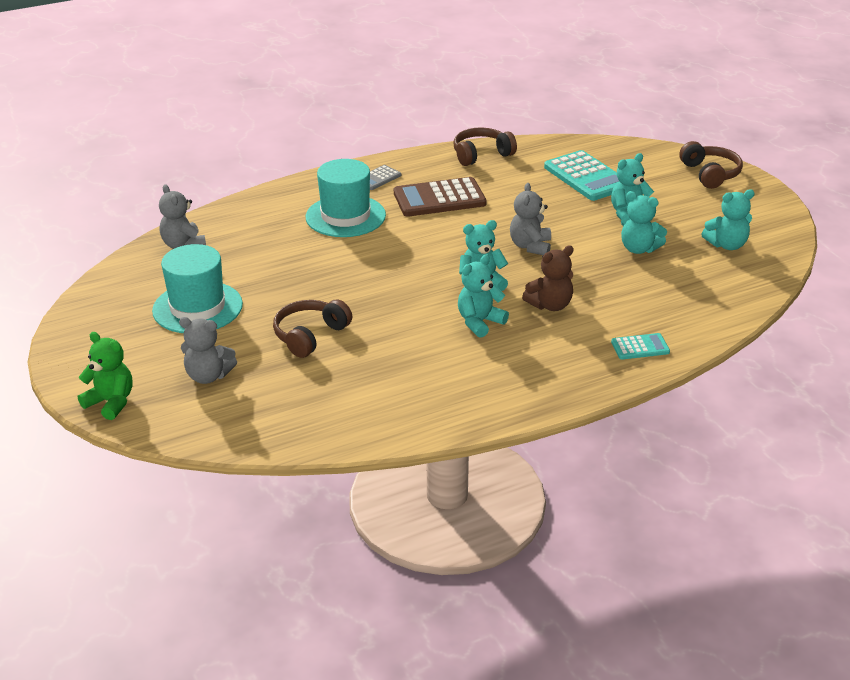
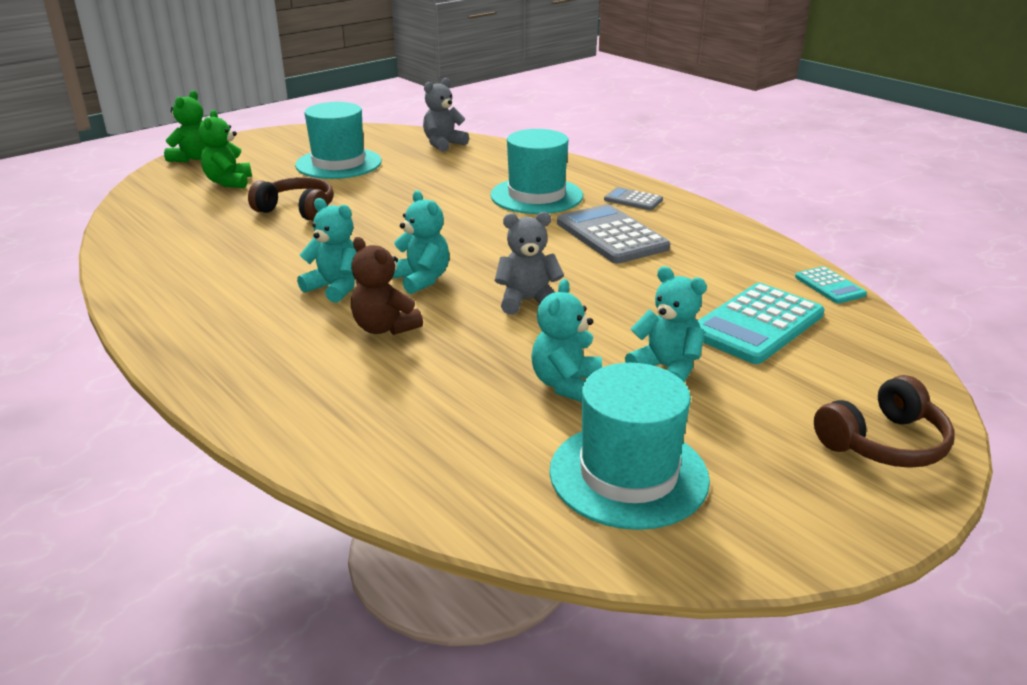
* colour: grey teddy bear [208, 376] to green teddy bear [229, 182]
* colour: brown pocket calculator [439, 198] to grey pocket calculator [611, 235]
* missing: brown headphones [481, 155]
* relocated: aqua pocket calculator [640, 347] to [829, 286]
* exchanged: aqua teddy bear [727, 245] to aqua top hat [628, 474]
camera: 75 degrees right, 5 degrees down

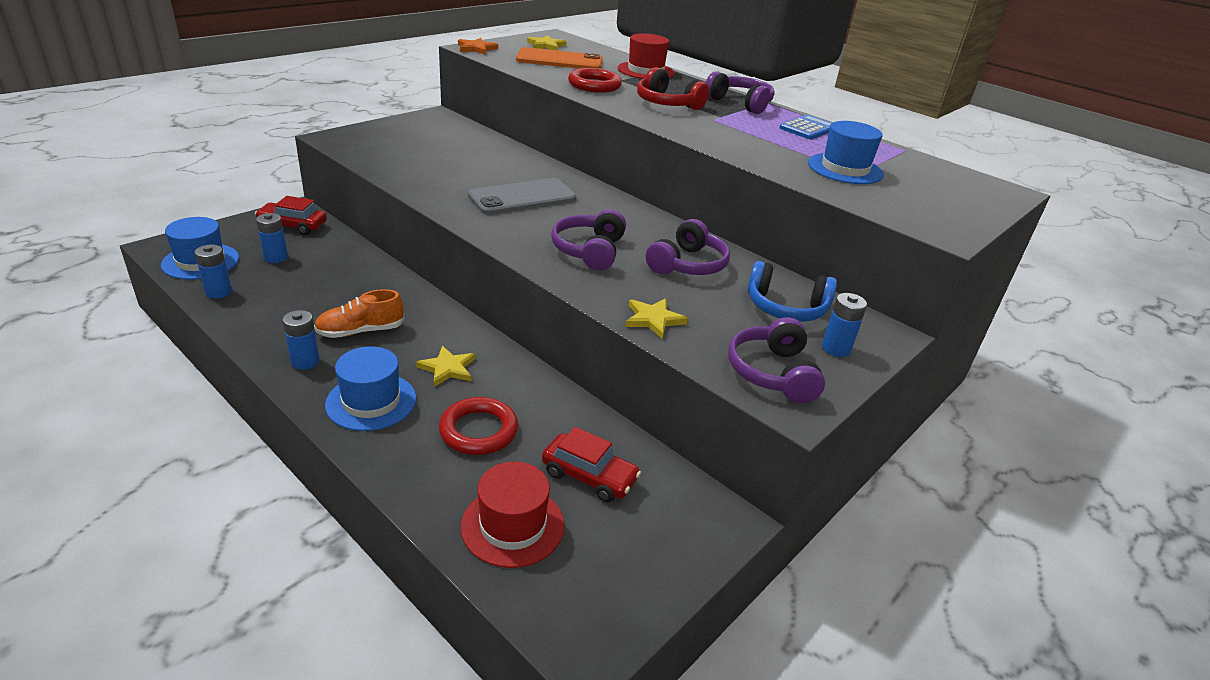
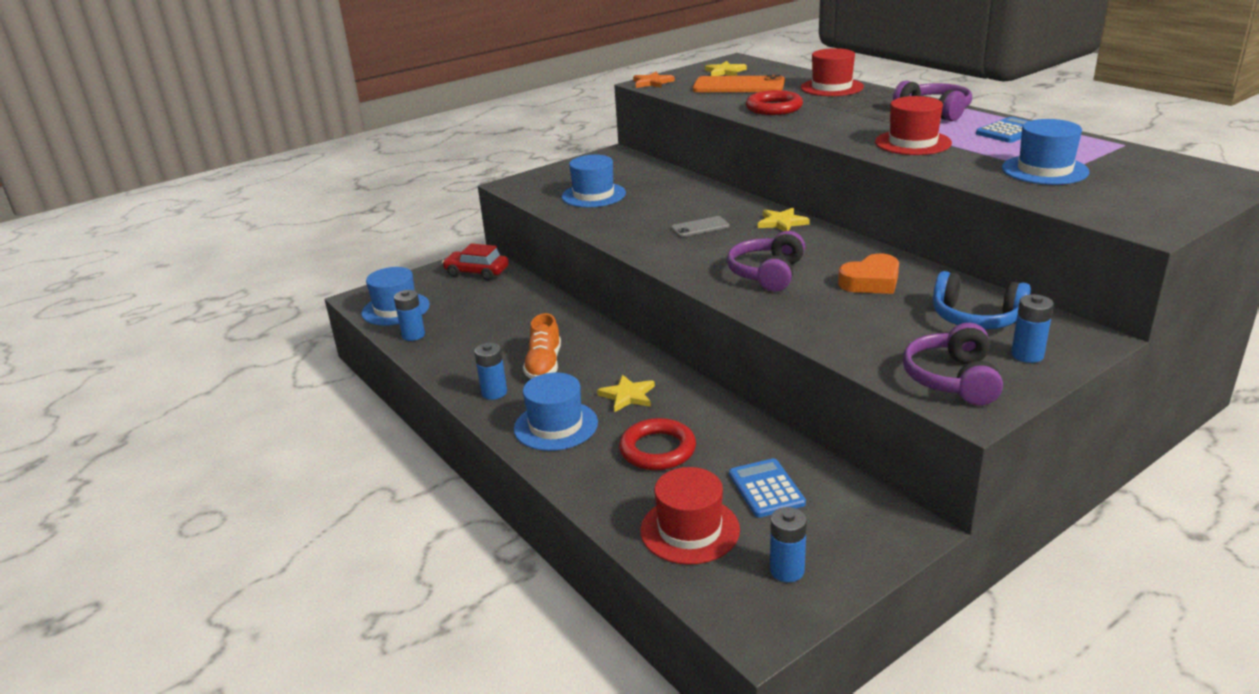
* relocated: blue power cell [276, 257] to [787, 570]
* spun: orange sneaker [360, 331] = [544, 365] 75 degrees counterclockwise
* size: grey smartphone [522, 197] = [700, 227] x0.53
* exchanged: crimson automobile [589, 476] to blue pocket calculator [766, 489]
* relocated: golden five-pointed star [653, 319] to [782, 223]
* missing: crimson headphones [667, 104]
* exchanged: purple headphones [687, 264] to orange heart [871, 282]
* appeared: blue top hat [593, 195]
* appeared: crimson top hat [913, 143]
camera: 15 degrees right, 5 degrees down

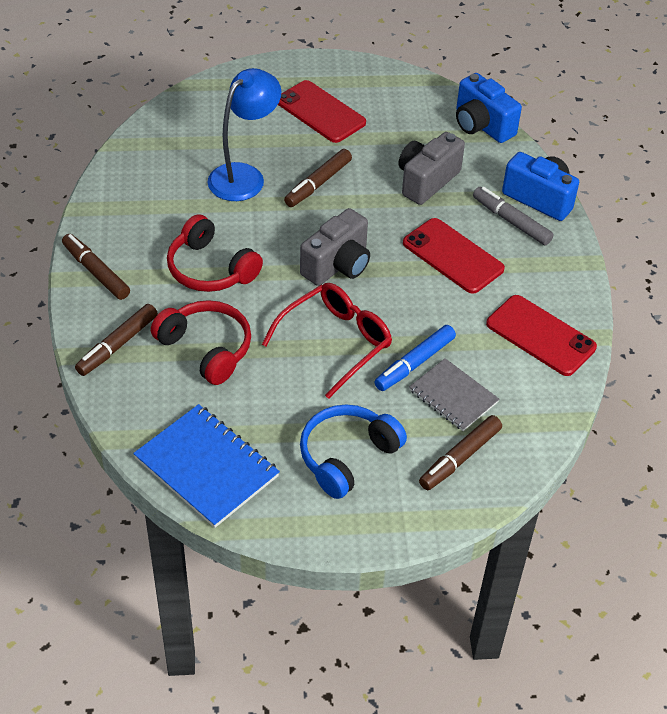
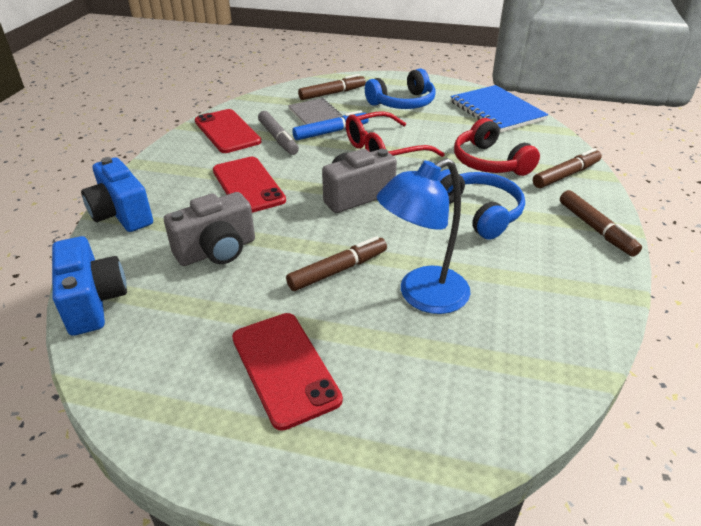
* colour: crimson headphones [210, 269] to blue headphones [478, 212]
* relocated: grey marker pen [511, 221] to [278, 138]
camera: 160 degrees left, 10 degrees down

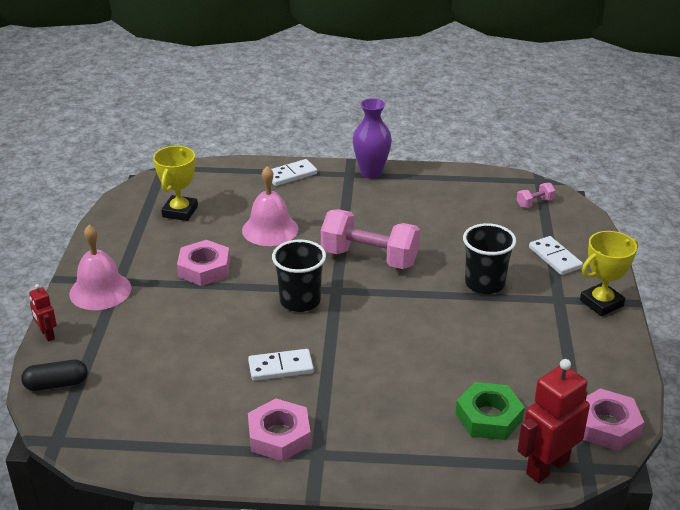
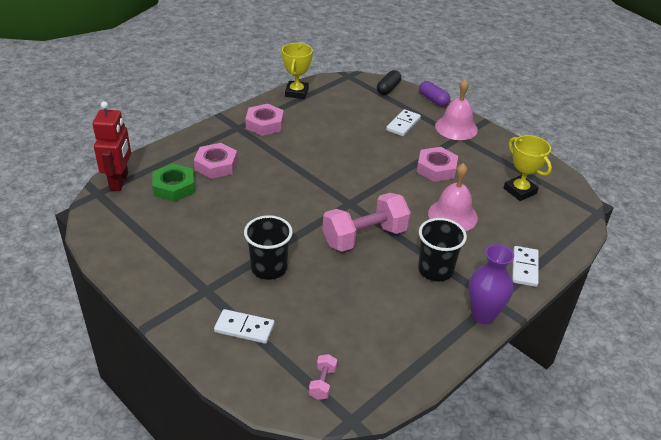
* exchanged: crimson robot [47, 335] to purple capsule [433, 100]
* relocated: pure white domino piece [280, 367] to [403, 124]
* relocated: jet-black tumbler [300, 301] to [435, 270]
* relocated: golden prize cup [601, 303] to [296, 92]
* relocated: rosy hex nut [607, 425] to [216, 165]
camera: 130 degrees right, 5 degrees up

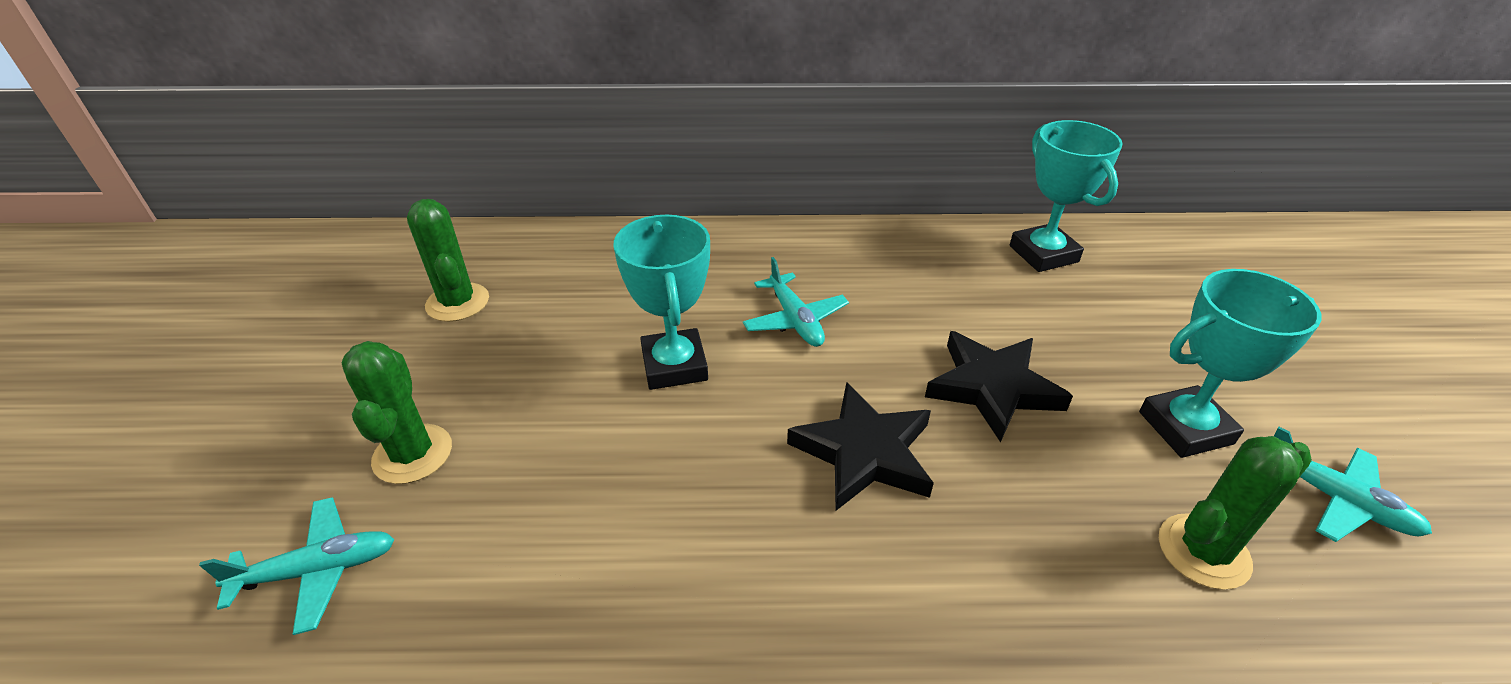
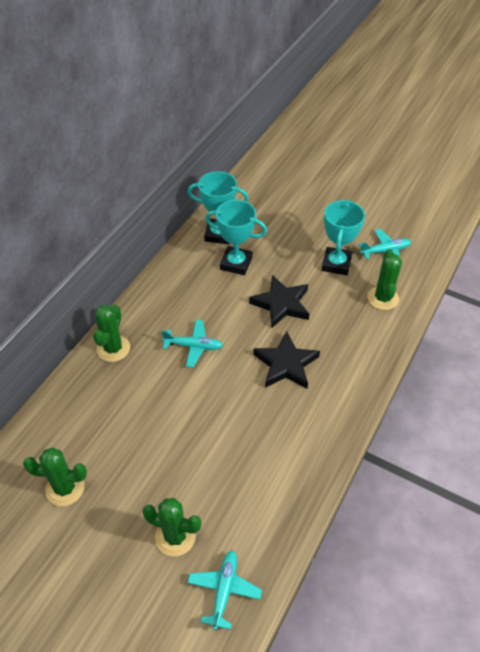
* relocated: aqua prize cup [674, 365] to [236, 263]
* appeared: green saguaro cactus [113, 348]
camera: 60 degrees left, 10 degrees up

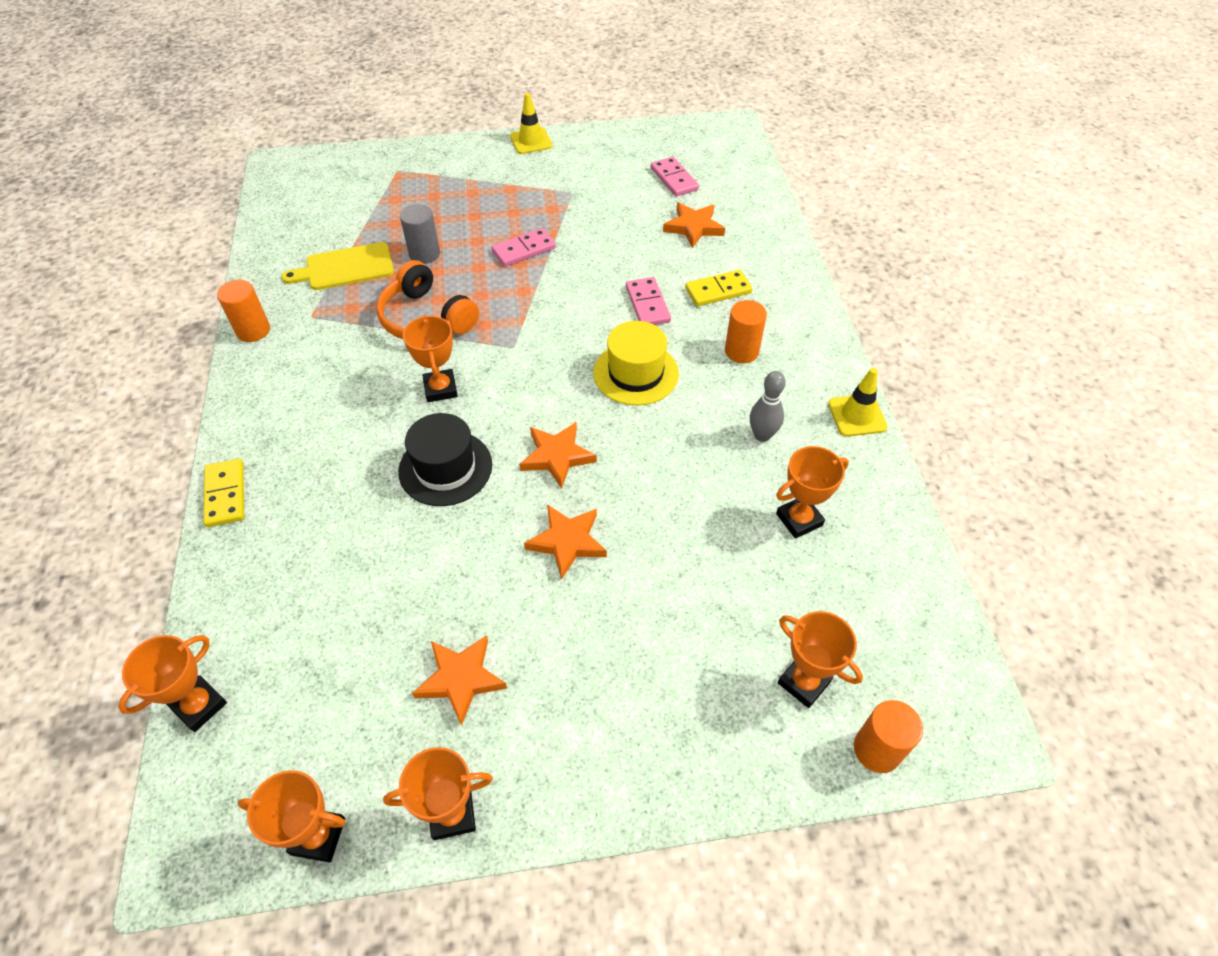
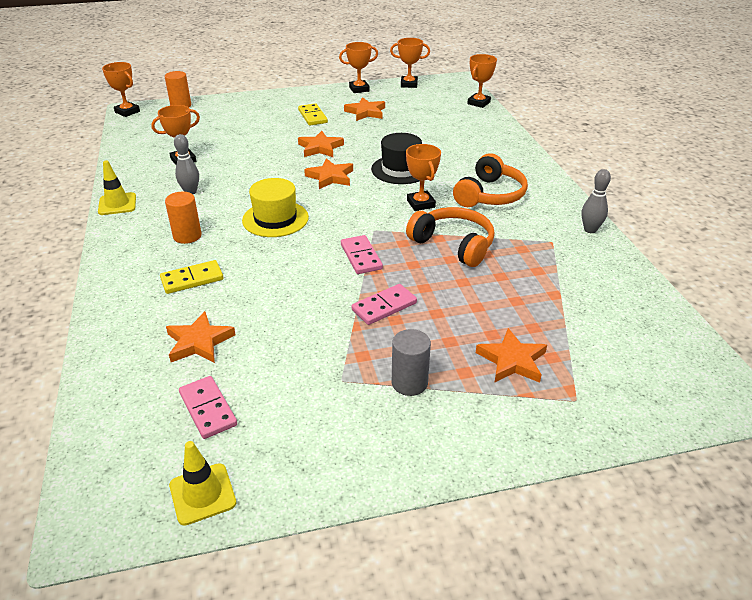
* relocated: golden domino piece [225, 494] to [312, 116]
* exchanged: orange cylinder [253, 330] to grey bowling pin [590, 230]
* missing: golden bread board [345, 267]
* relocated: grey cylinder [424, 254] to [409, 383]
* relocated: golden safety cone [531, 141] to [202, 494]
* relocated: rosy domino piece [648, 304] to [361, 257]
* relocated: orange prize cup [804, 682] to [127, 112]
* appeared: orange headphones [490, 195]
* appeared: orange five-pointed star [512, 360]
camera: 175 degrees right, 15 degrees down

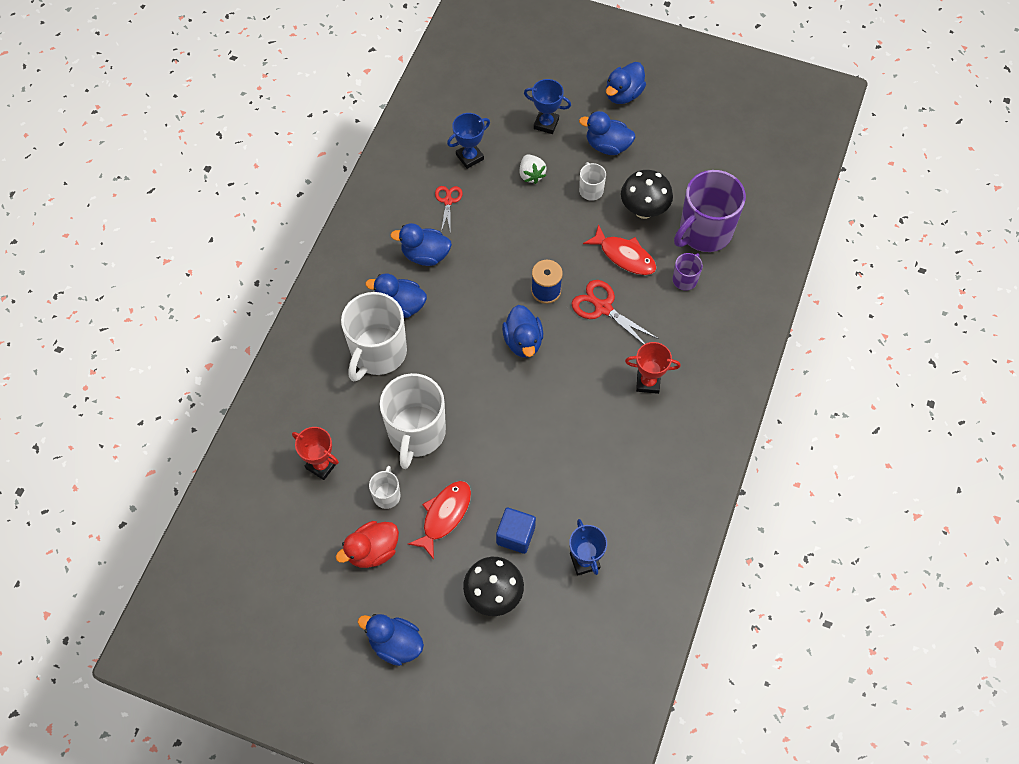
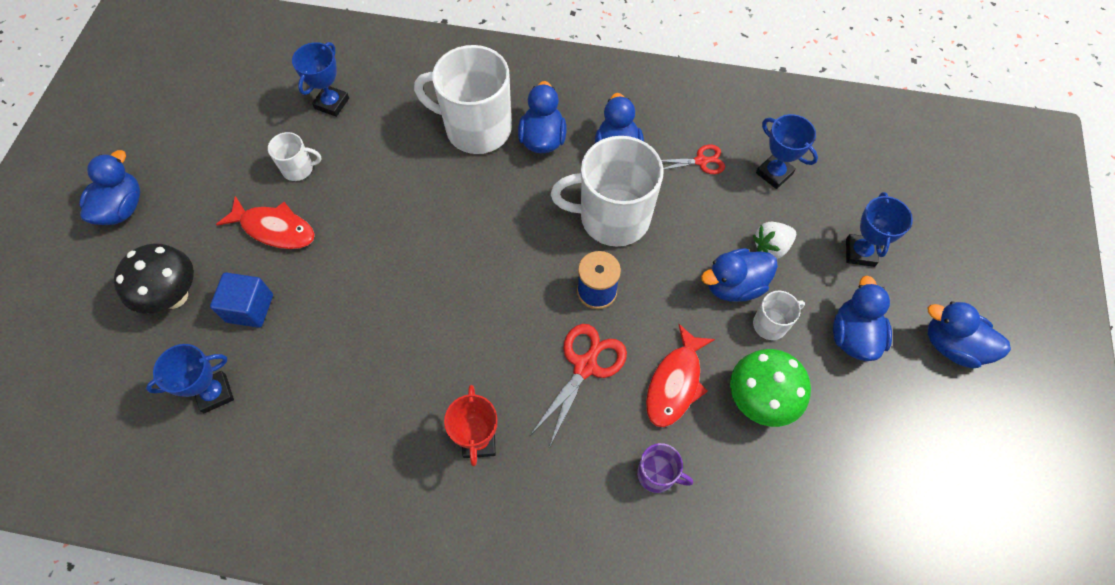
* colour: crimson prize cup [321, 465] to blue prize cup [332, 103]
* missing: crimson duck [372, 551]
* relocated: pure white mug [416, 433] to [612, 217]
* relocated: blue duck [523, 341] to [734, 285]
* colour: jet-black fungus [644, 210] to green fungus [759, 400]
* missing: purple mug [704, 232]
camera: 80 degrees right, 0 degrees up

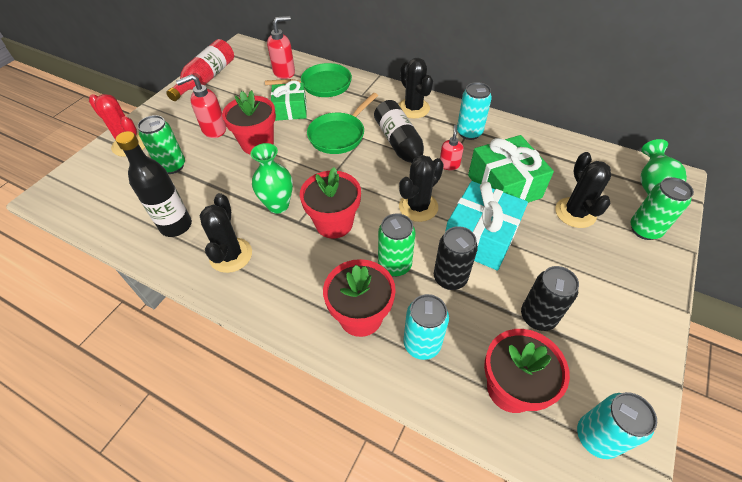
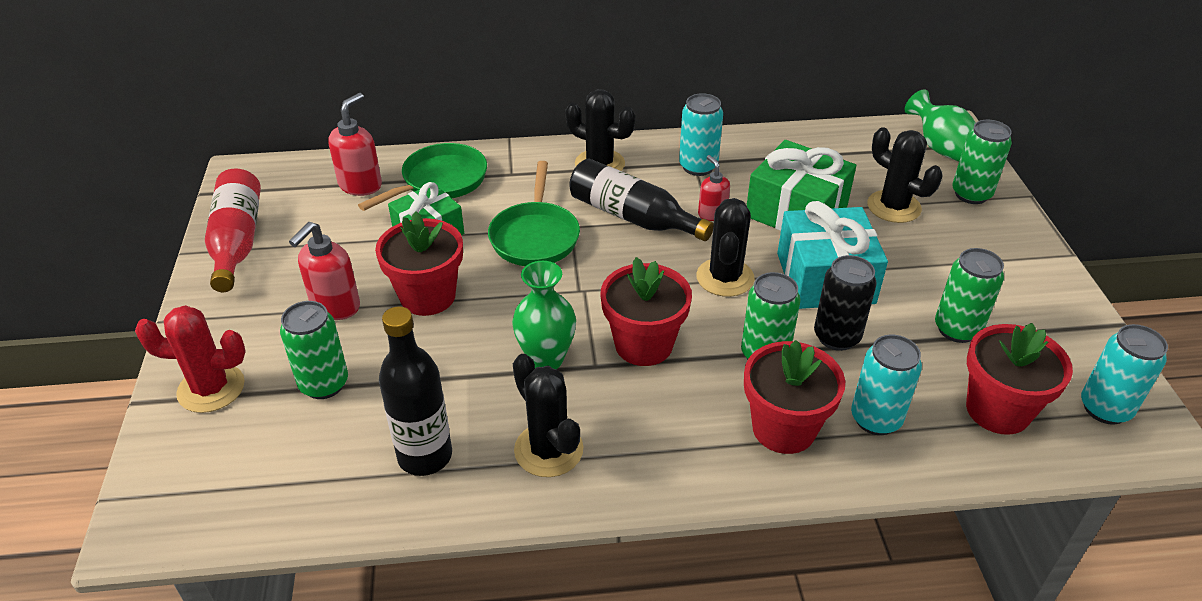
* colour: jet-black soda can [537, 317] to green soda can [957, 329]
camera: 35 degrees left, 10 degrees down

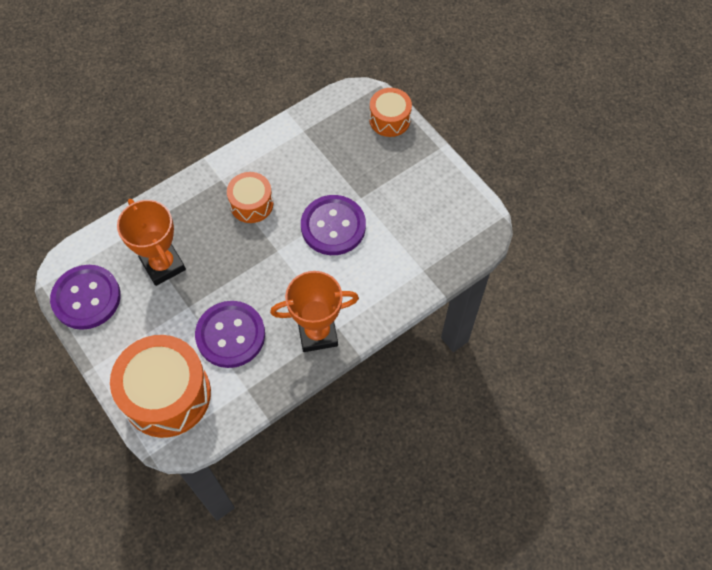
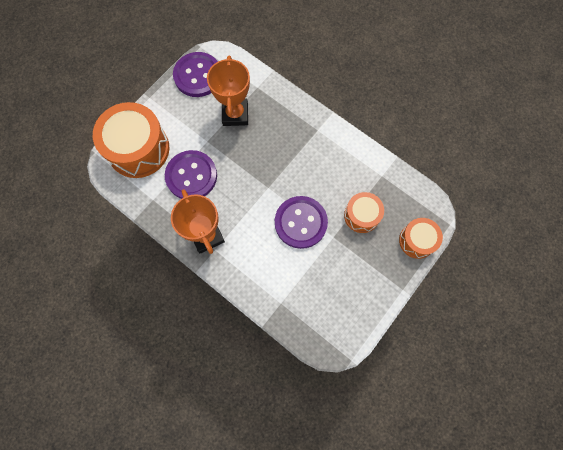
* spun: orange prize cup [163, 265] = [235, 114] 45 degrees counterclockwise
* relocated: orange drum [251, 204] to [361, 216]
camera: 75 degrees right, 10 degrees up

